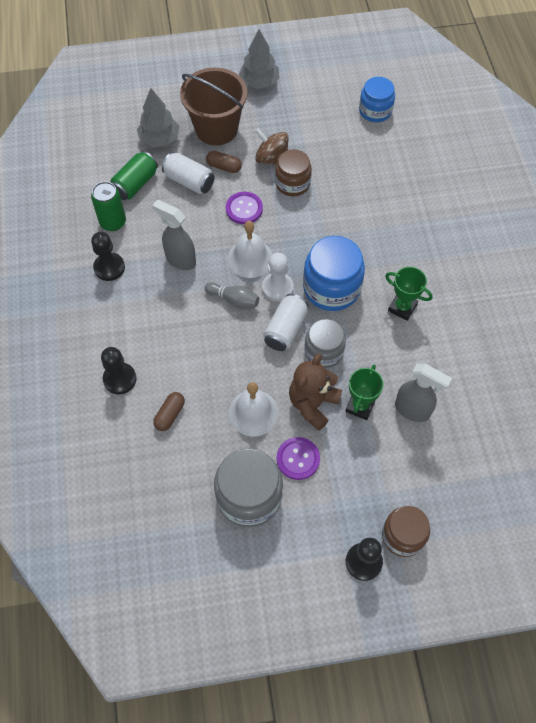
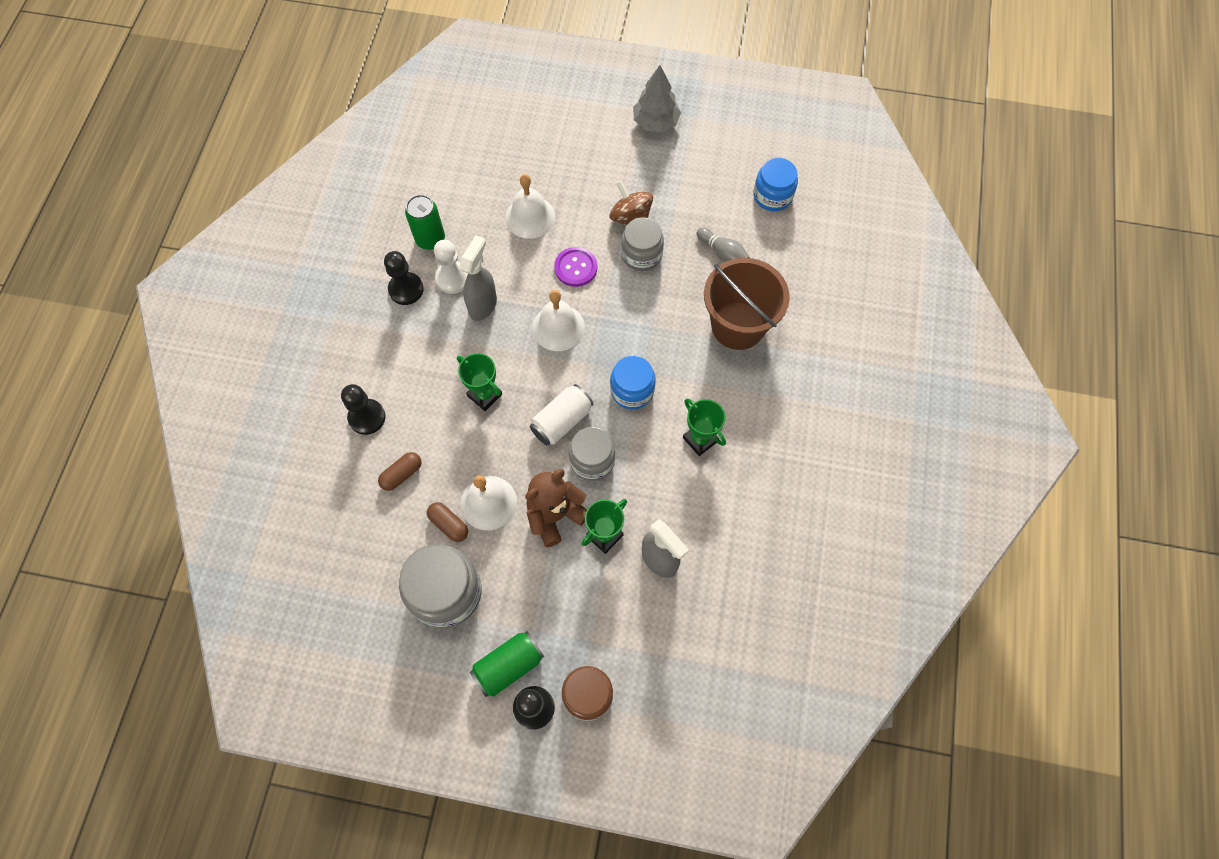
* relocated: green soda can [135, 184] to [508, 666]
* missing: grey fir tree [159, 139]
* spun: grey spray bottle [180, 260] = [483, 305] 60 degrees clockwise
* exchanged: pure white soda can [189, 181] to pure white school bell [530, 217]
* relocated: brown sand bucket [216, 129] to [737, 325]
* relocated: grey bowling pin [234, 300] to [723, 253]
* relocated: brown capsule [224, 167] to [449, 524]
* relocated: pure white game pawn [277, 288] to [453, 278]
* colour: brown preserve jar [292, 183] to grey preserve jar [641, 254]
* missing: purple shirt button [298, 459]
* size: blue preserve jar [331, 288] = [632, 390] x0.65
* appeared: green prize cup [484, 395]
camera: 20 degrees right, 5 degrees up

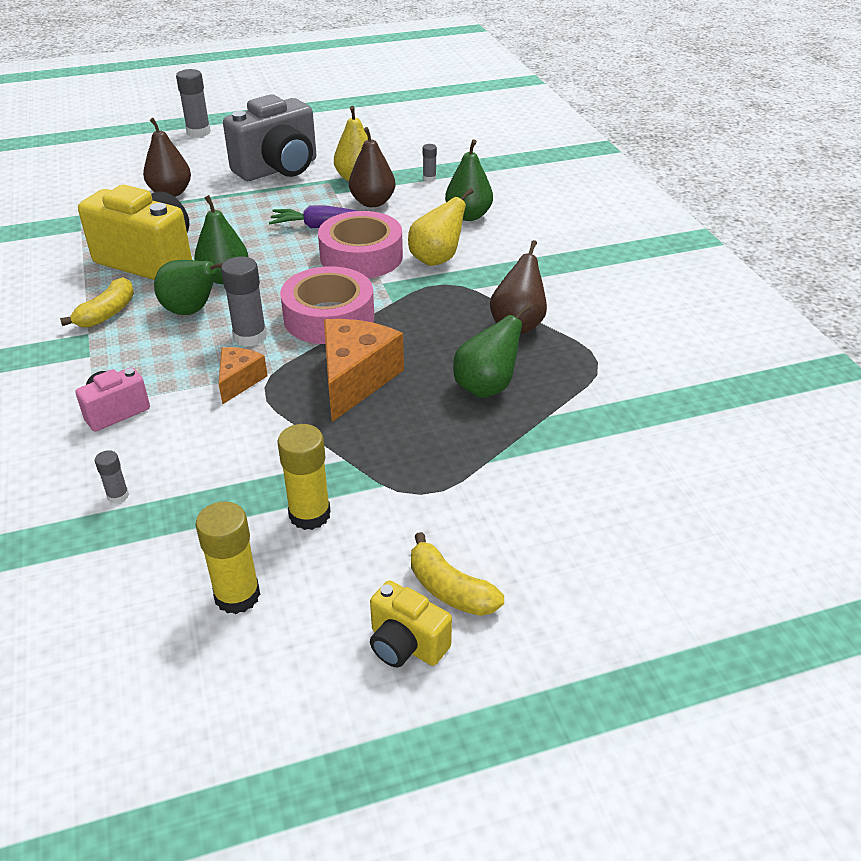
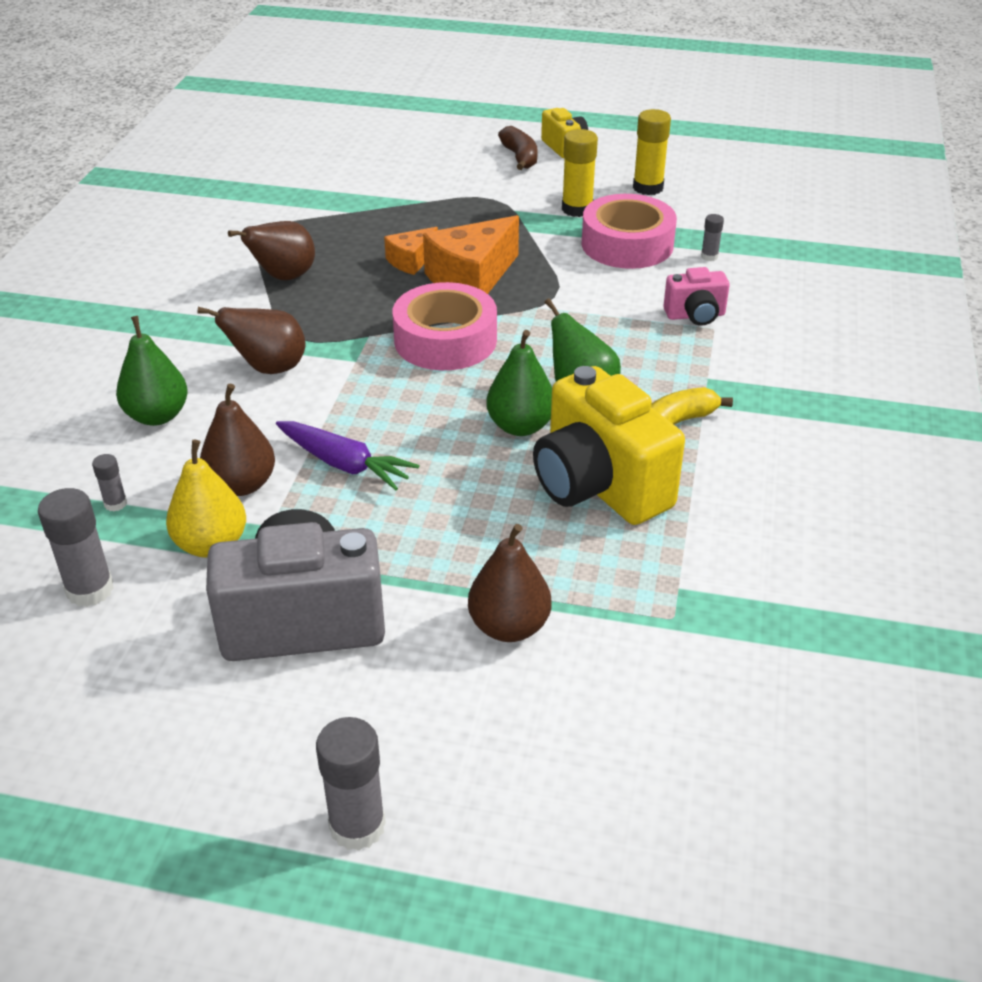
* relocated: orange piece of cheese [239, 381] to [411, 261]
* relocated: grey stick of glue [250, 337] to [90, 590]
* relocated: rosy tape [361, 256] to [627, 244]
* colour: golden pear fruit [436, 259] to brown pear fruit [269, 368]
* colour: golden banana fruit [450, 589] to brown banana fruit [520, 157]
* missing: green pear fruit [486, 387]
camera: 150 degrees left, 0 degrees up

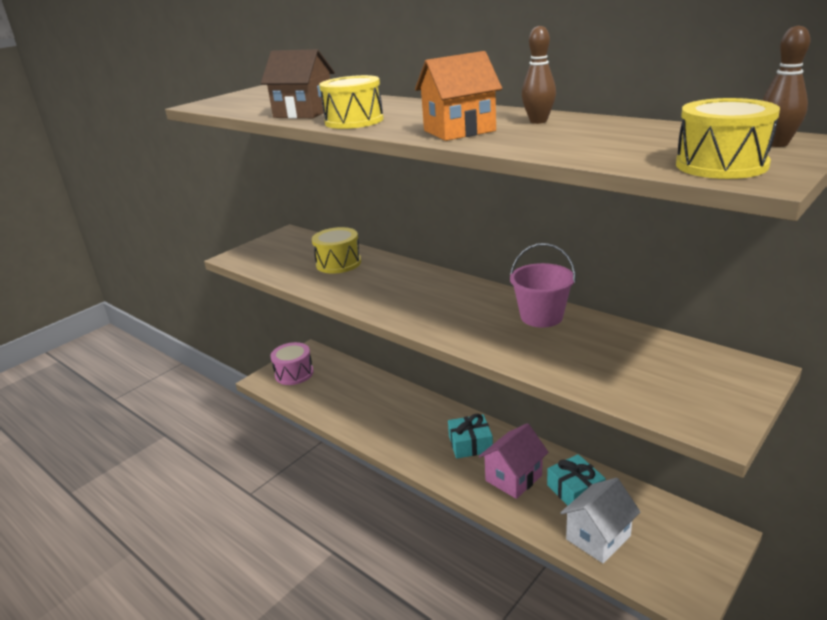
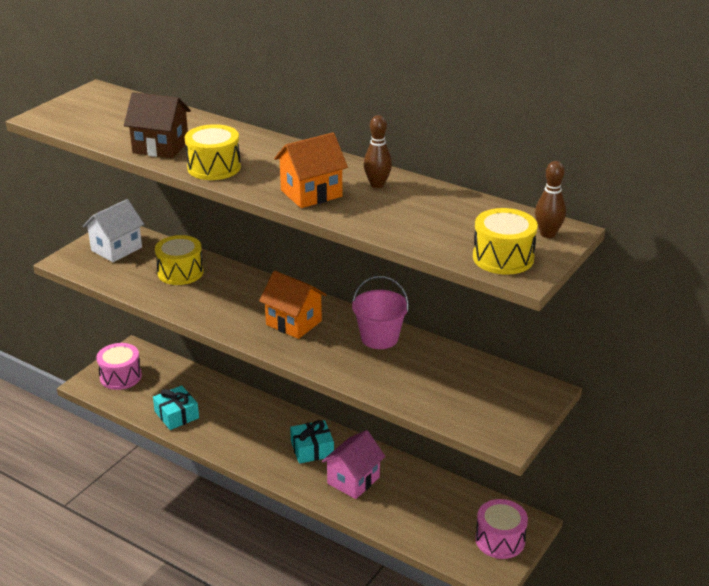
* relocated: aqua present [575, 490] to [176, 415]
* relocated: pure white toy house [598, 537] to [116, 249]
* appeared: orange toy house [294, 323]
* appeared: rosy drum [500, 540]
camera: 10 degrees left, 5 degrees up

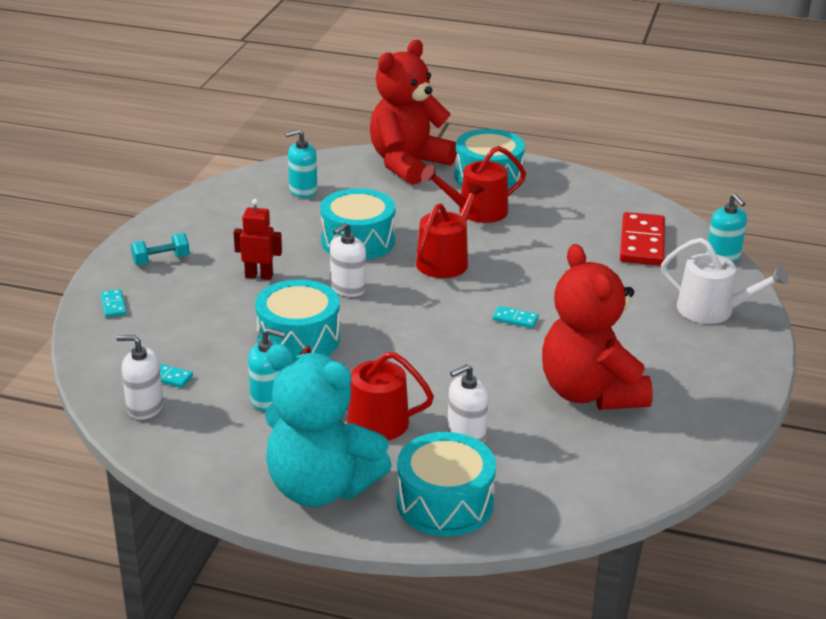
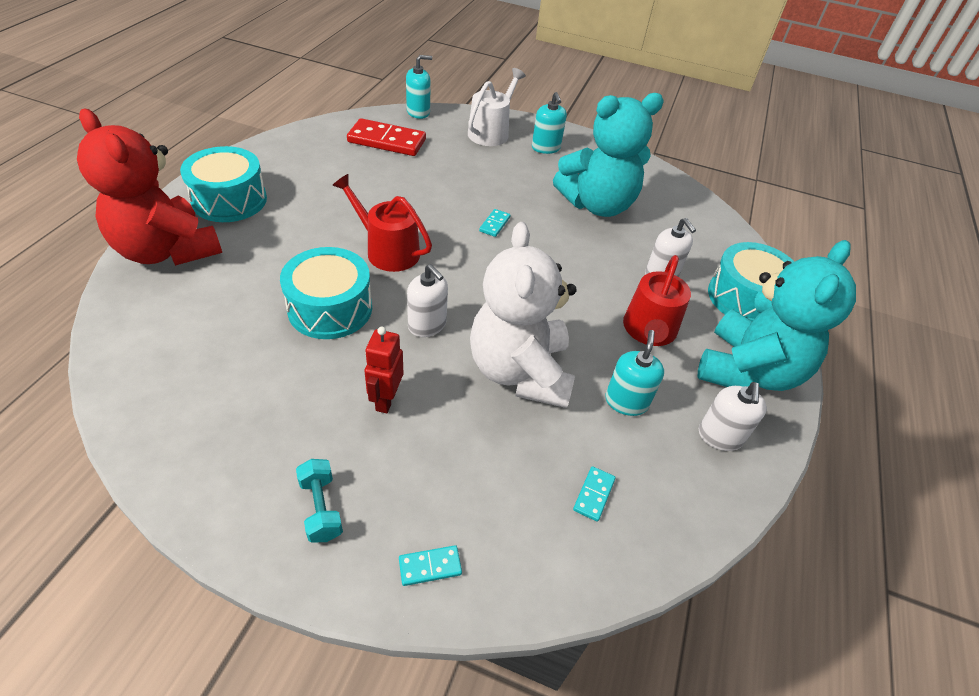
* relocated: pure white soap dispenser [145, 407] to [720, 436]
* exchanged: aqua drum [298, 339] to pure white teddy bear [520, 371]
* relocated: aqua soap dispenser [303, 191] to [546, 148]
* missing: crimson sprinkling can [476, 212]
* colour: crimson teddy bear [590, 393] to aqua teddy bear [597, 205]
camera: 90 degrees left, 15 degrees up

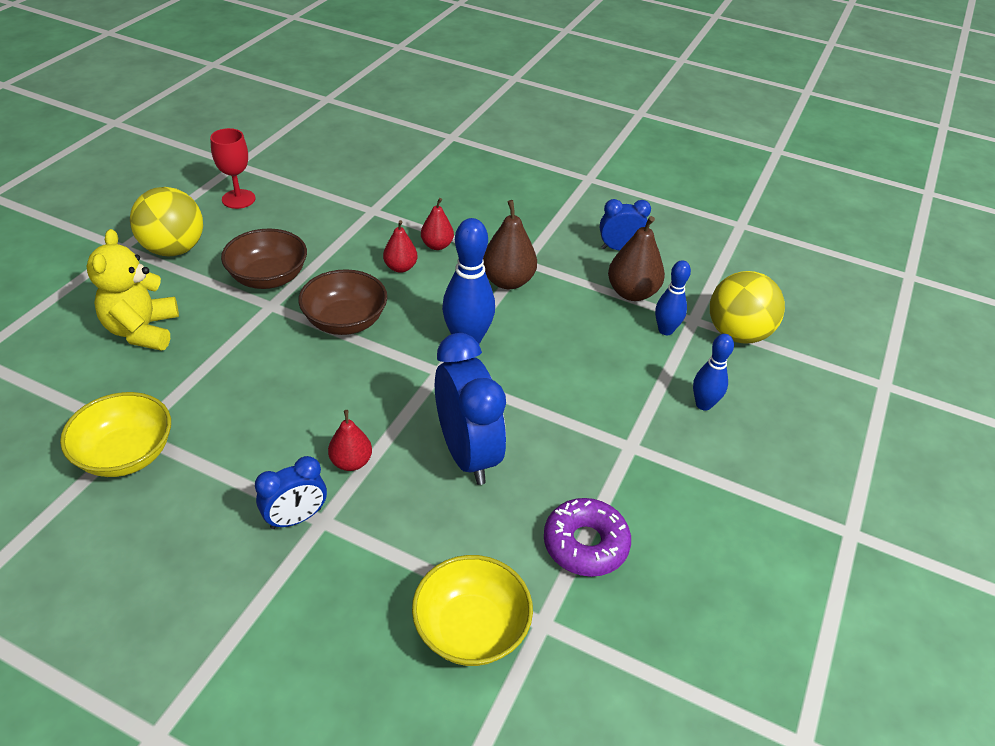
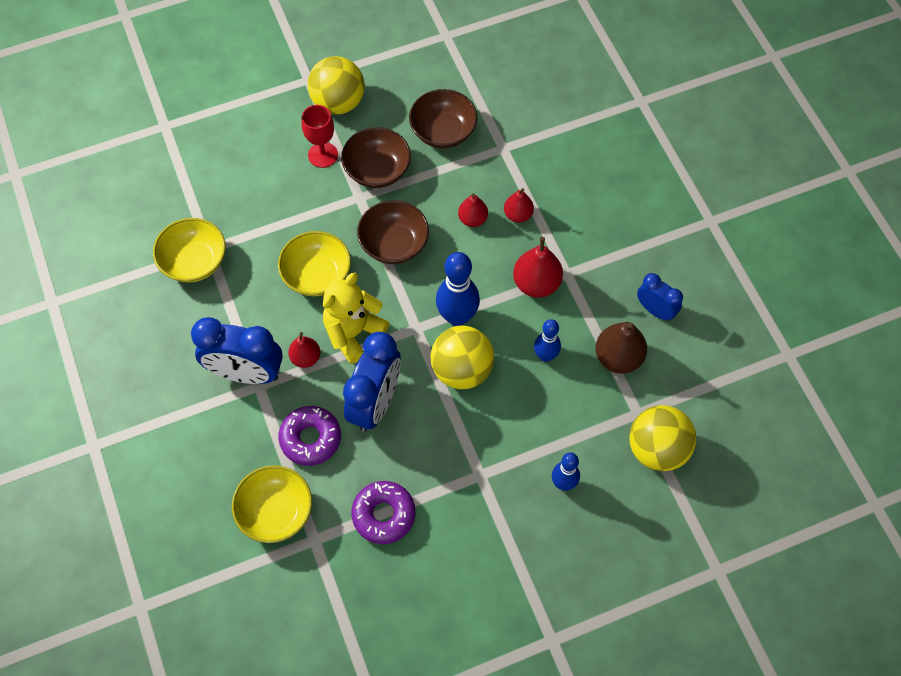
* relocated: golden teddy bear [142, 330] to [353, 333]
* relocated: crimson goblet [238, 199] to [323, 155]
* size: blue clock [296, 518] = [246, 373] x1.77
* colour: brown pear fruit [508, 281] to crimson pear fruit [536, 283]
* relocated: blue bowling pin [665, 330] to [545, 356]
* appeared: golden serving bowl [317, 275]
* appeared: purple donut [310, 438]
* appeared: brown serving bowl [443, 131]
* appeared: golden sphere [462, 370]
camera: 45 degrees right, 20 degrees up

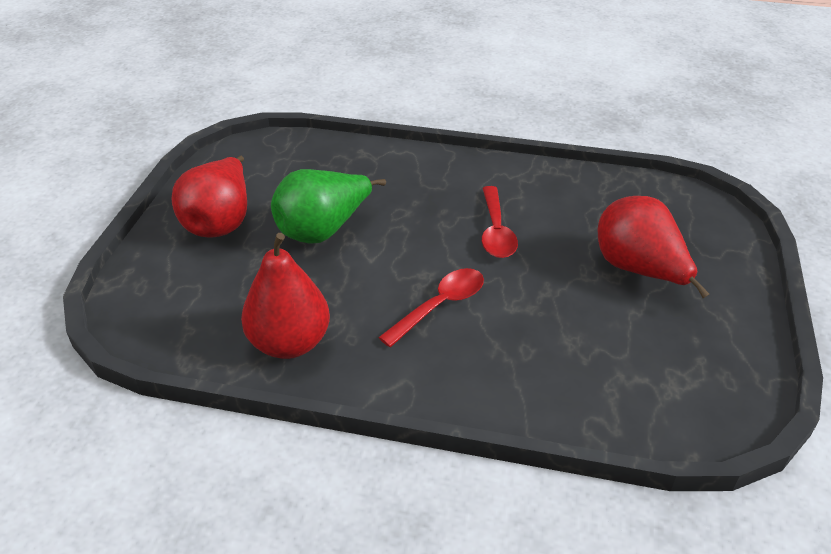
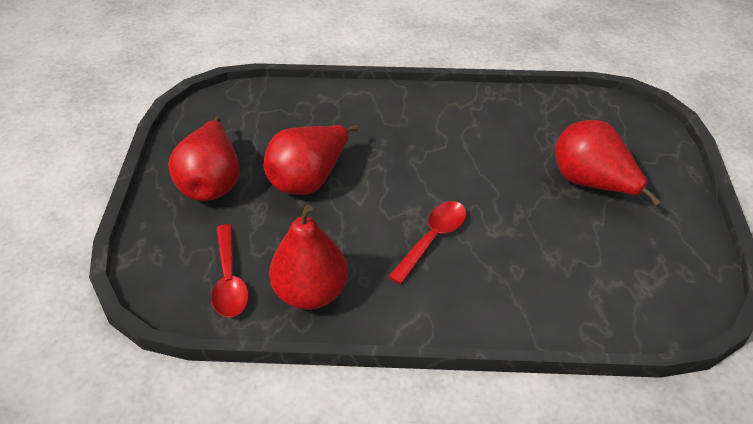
* colour: green pear fruit [323, 230] to crimson pear fruit [309, 179]
* relocated: crimson tablespoon [496, 231] to [229, 280]
camera: 10 degrees left, 5 degrees up

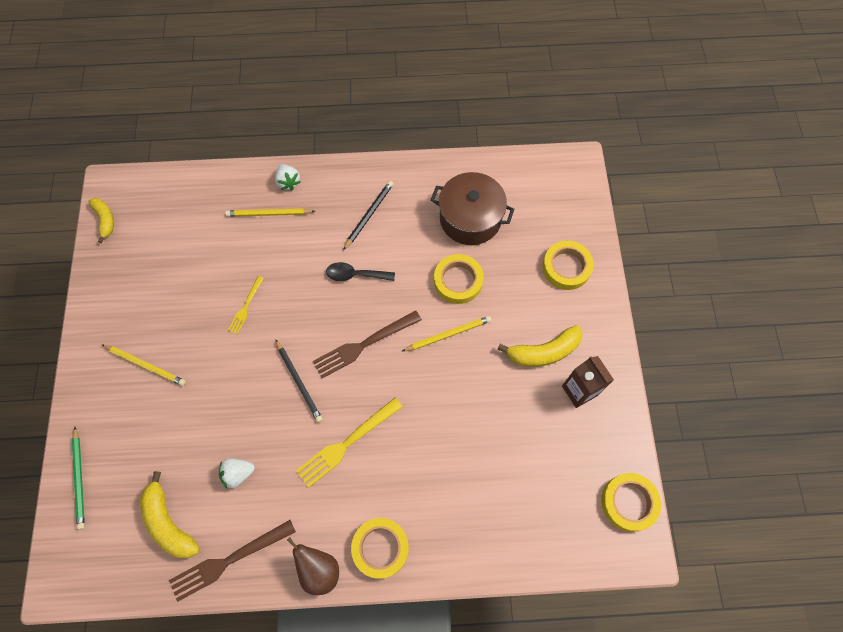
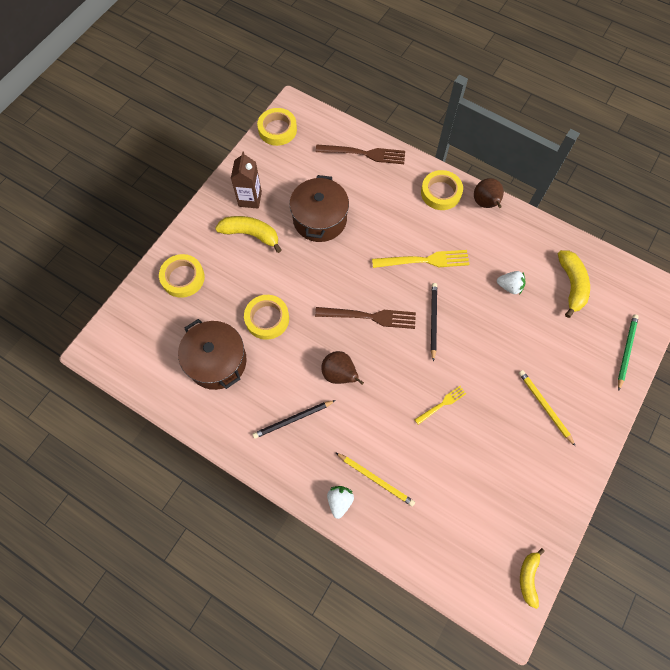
* relocated: brown dinner fork [227, 561] to [365, 154]
* exchanged: jet-black tablespoon [355, 275] to brown pear fruit [339, 374]
* missing: golden lead pencil [448, 334]
* appeared: brown stockpot [320, 219]
camera: 145 degrees left, 0 degrees up

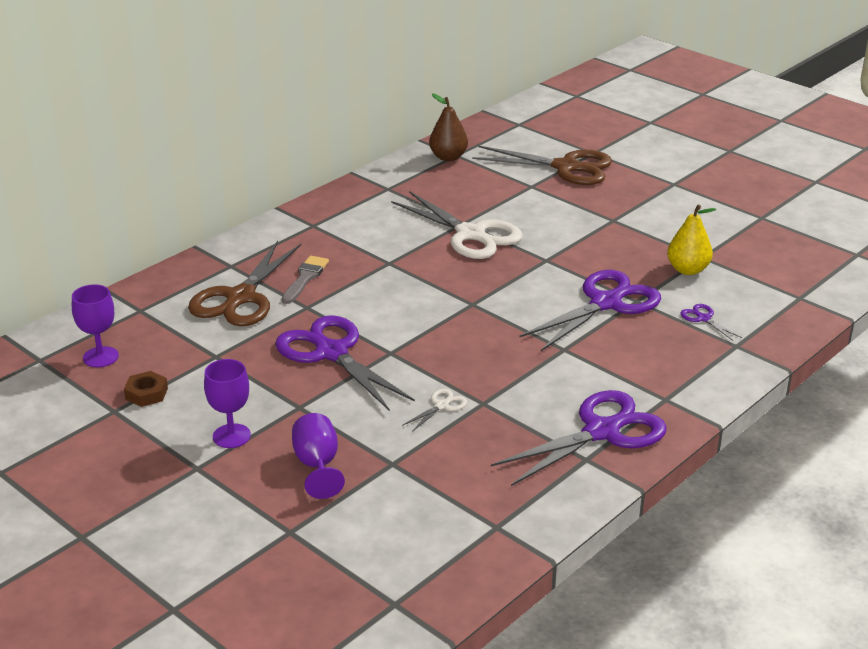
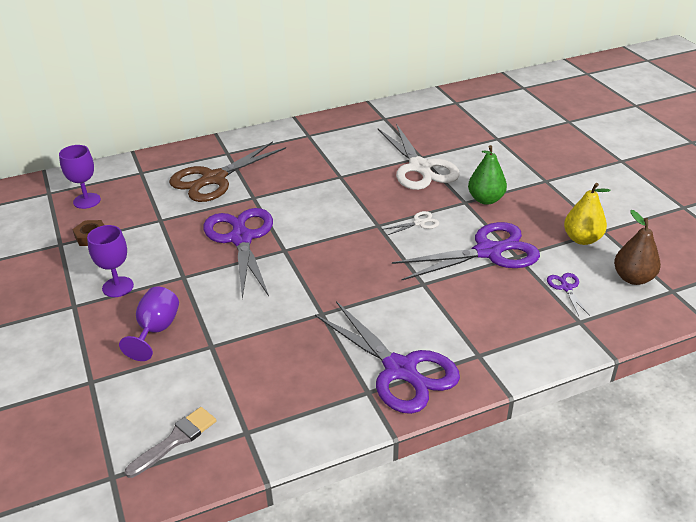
* relocated: grey paintbrush [305, 278] to [175, 440]
* relocated: pure white shears [441, 406] to [419, 223]
* relocated: brown pear fruit [448, 157] to [633, 278]
* missing: brown shears [566, 167]
* spun: purple shears [602, 432] = [400, 370] 60 degrees clockwise
* appeared: green pear fruit [485, 199]
camera: 25 degrees right, 5 degrees up

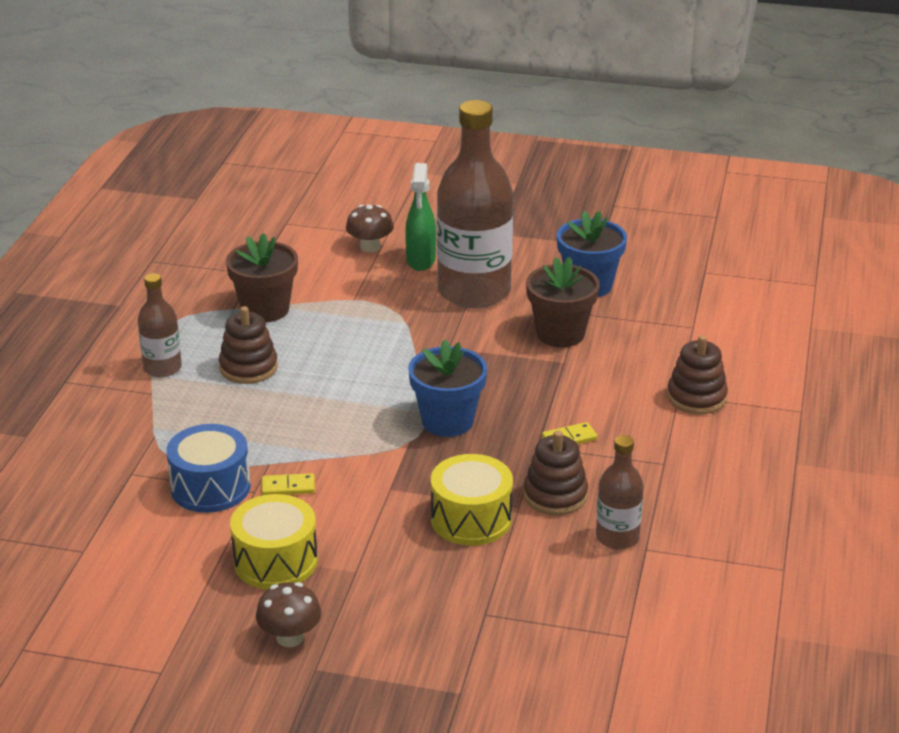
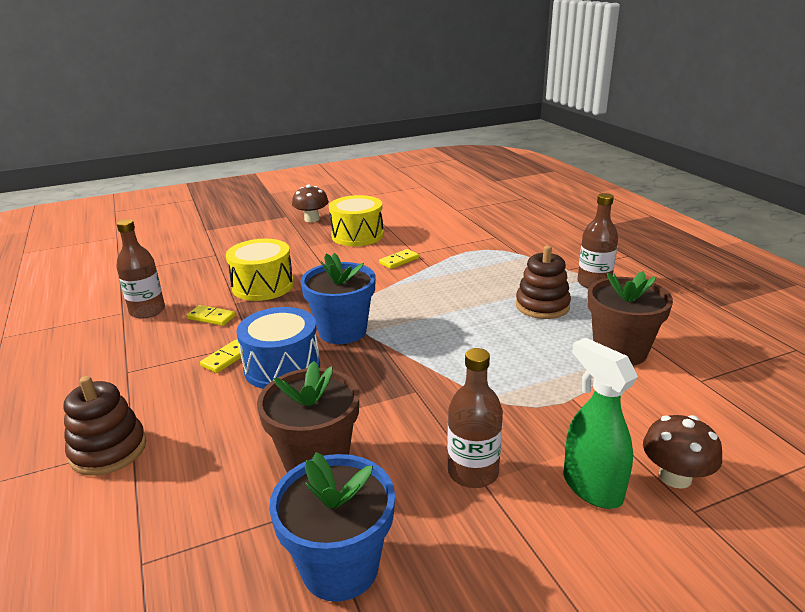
* relocated: blue drum [210, 487] to [282, 367]
* size: brown flask [474, 291] = [473, 472] x0.49
* exchanged: brown stacking toy [555, 495] to golden domino piece [211, 317]
camera: 145 degrees right, 5 degrees down

